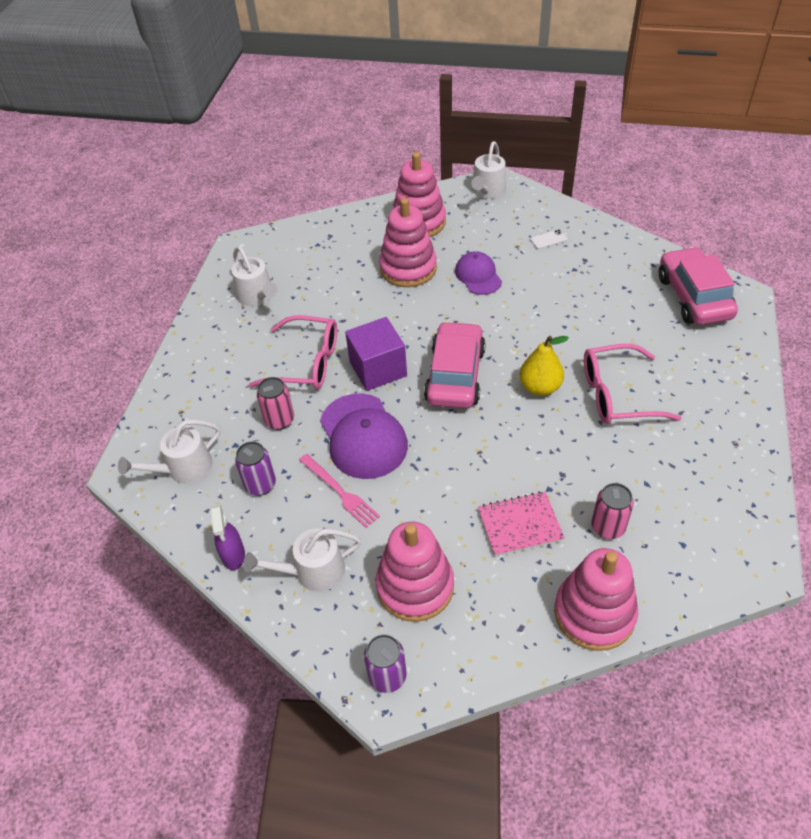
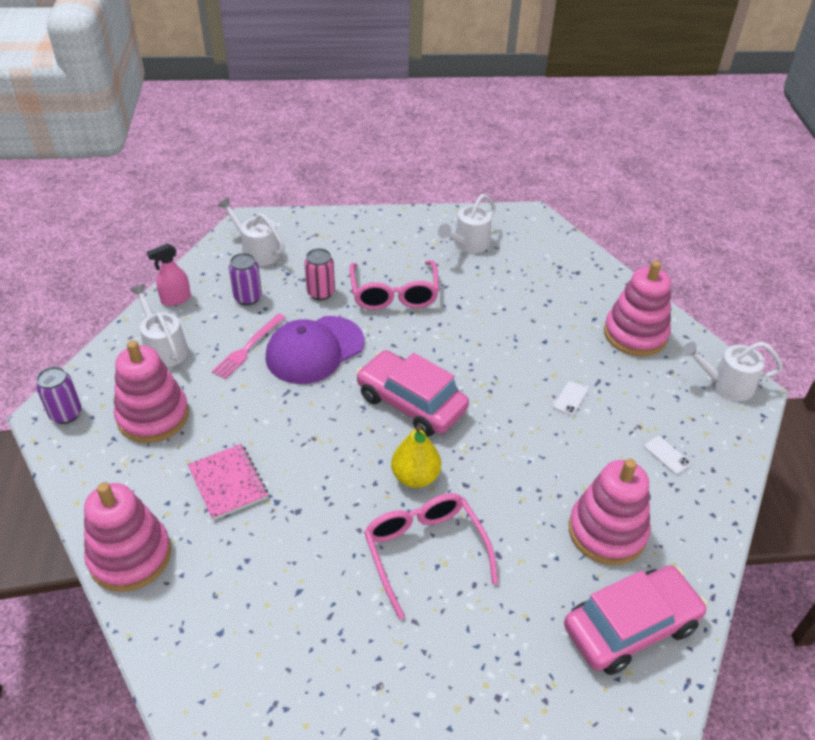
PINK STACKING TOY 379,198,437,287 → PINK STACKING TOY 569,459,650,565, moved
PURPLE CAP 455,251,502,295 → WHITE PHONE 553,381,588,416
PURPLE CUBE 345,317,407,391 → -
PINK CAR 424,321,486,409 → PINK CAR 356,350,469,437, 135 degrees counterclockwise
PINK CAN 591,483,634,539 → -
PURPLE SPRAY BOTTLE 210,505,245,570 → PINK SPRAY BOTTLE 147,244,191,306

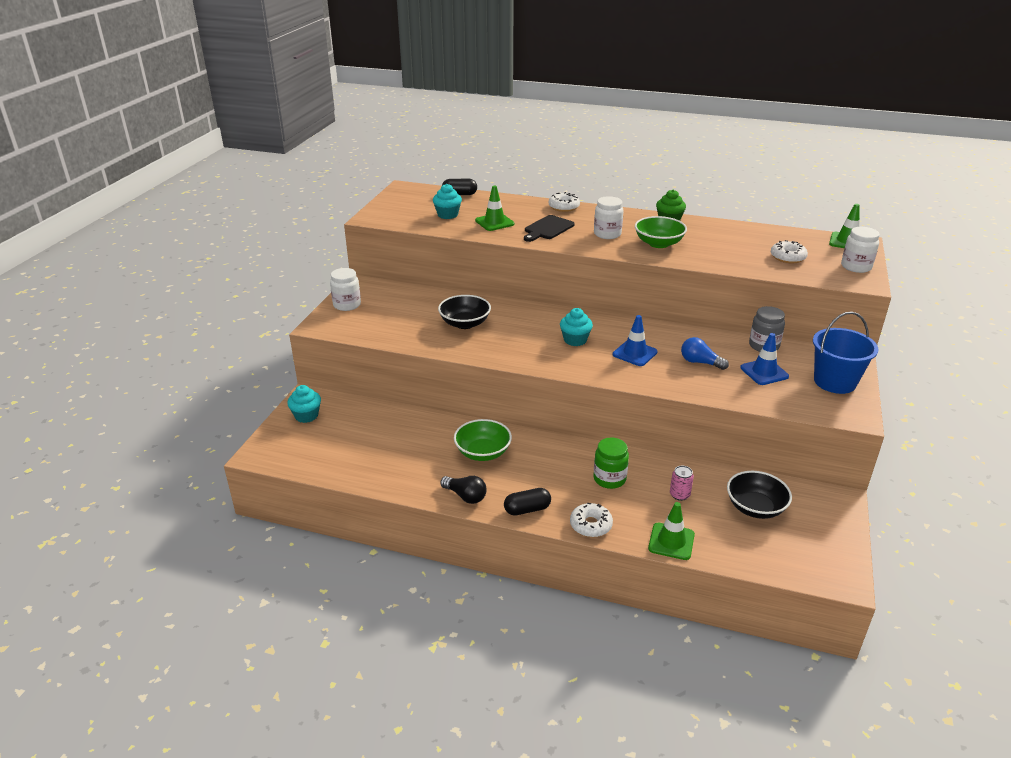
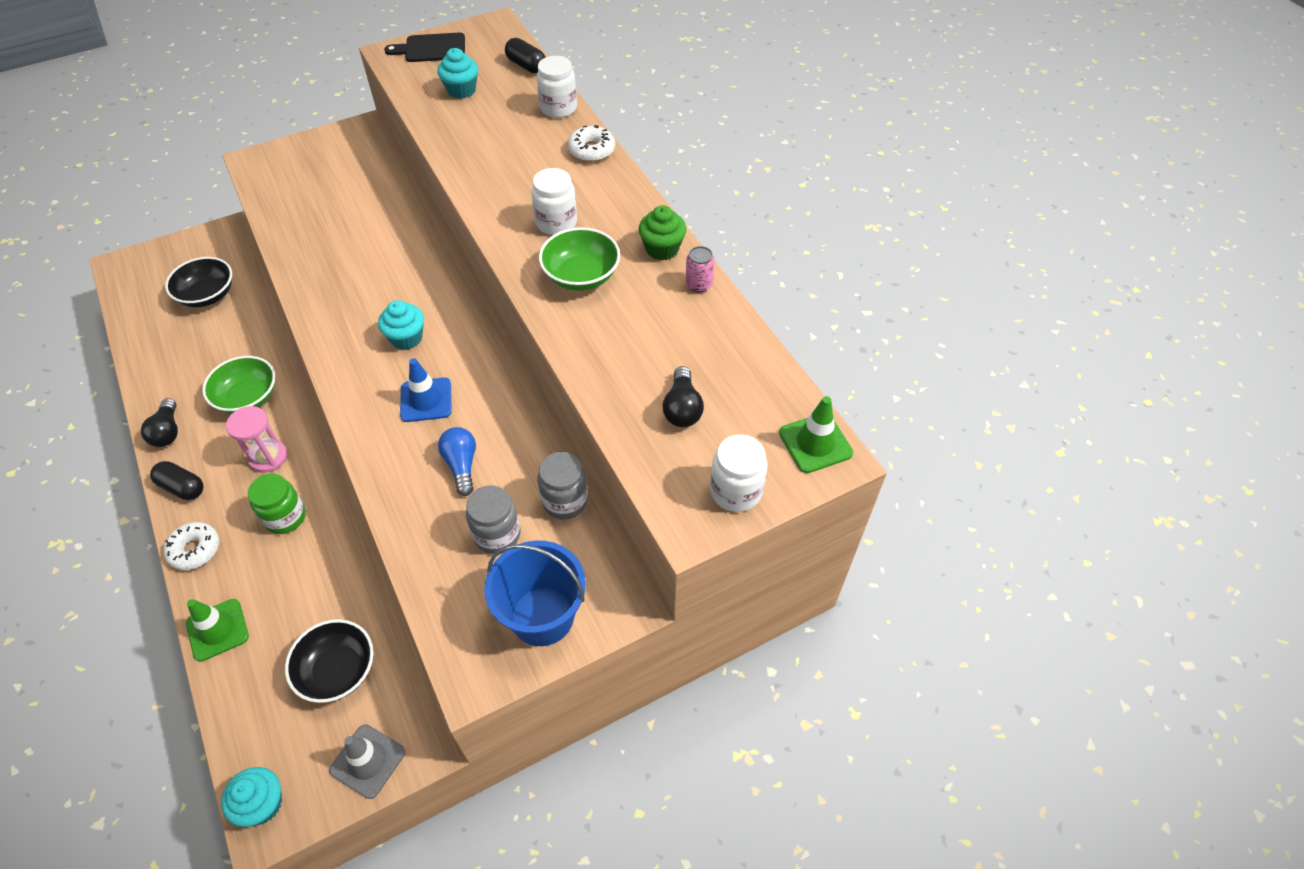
GREEN TRAFFIC CONE 475,186,514,231 → -
BLACK CUTTING BOARD 524,215,575,242 → BLACK CUTTING BOARD 384,32,465,62, moved
WHITE DONUT 771,240,808,263 → BLACK LIGHT BULB 663,366,704,427
WHITE JAR 330,268,361,311 → WHITE JAR 537,56,577,118, moved
BLACK BOWL 438,295,491,329 → BLACK BOWL 165,257,232,307, moved
BLUE TRAFFIC CONE 740,333,789,385 → GREY JAR 466,485,521,554
TURQUOISE CUPCAKE 287,385,321,423 → TURQUOISE CUPCAKE 221,767,282,827, moved
PINK CAN 670,465,694,501 → PINK CAN 685,246,715,293, moved
- → PINK HOURGLASS 226,406,287,473
- → GREY TRAFFIC CONE 329,724,405,799

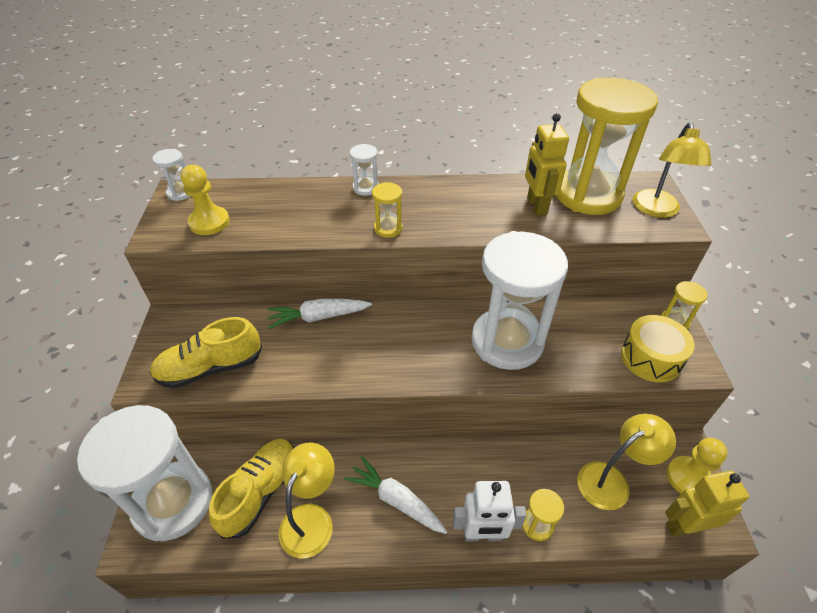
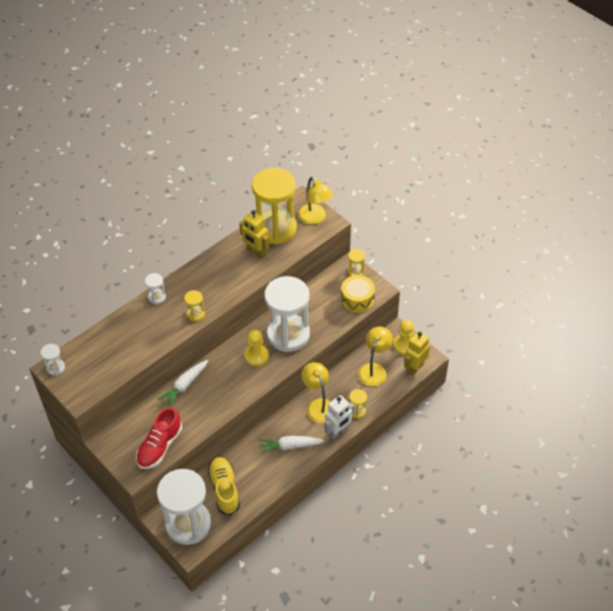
YELLOW PAWN 181,165,230,235 → YELLOW PAWN 245,330,269,366, moved
YELLOW SHOE 150,317,262,389 → RED SHOE 136,407,182,469
YELLOW LAMP 279,442,335,558 → YELLOW LAMP 302,362,331,423, moved

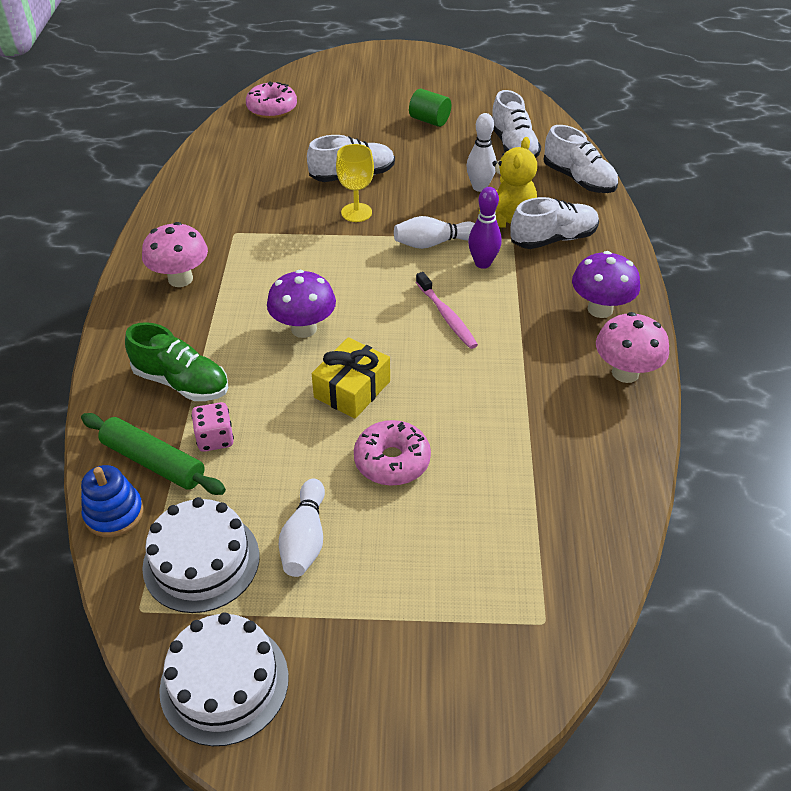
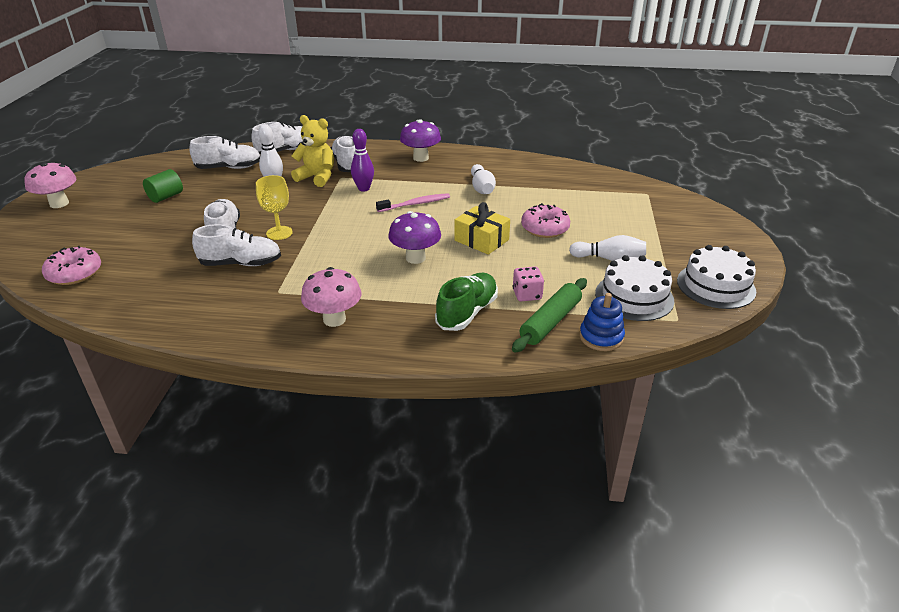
WHITE BOWLING PIN 394,216,475,249 → WHITE BOWLING PIN 471,164,496,194, moved
PINK MUSHROOM 596,312,669,383 → PINK MUSHROOM 24,162,76,208, moved
- → WHITE SHOE 192,224,281,266

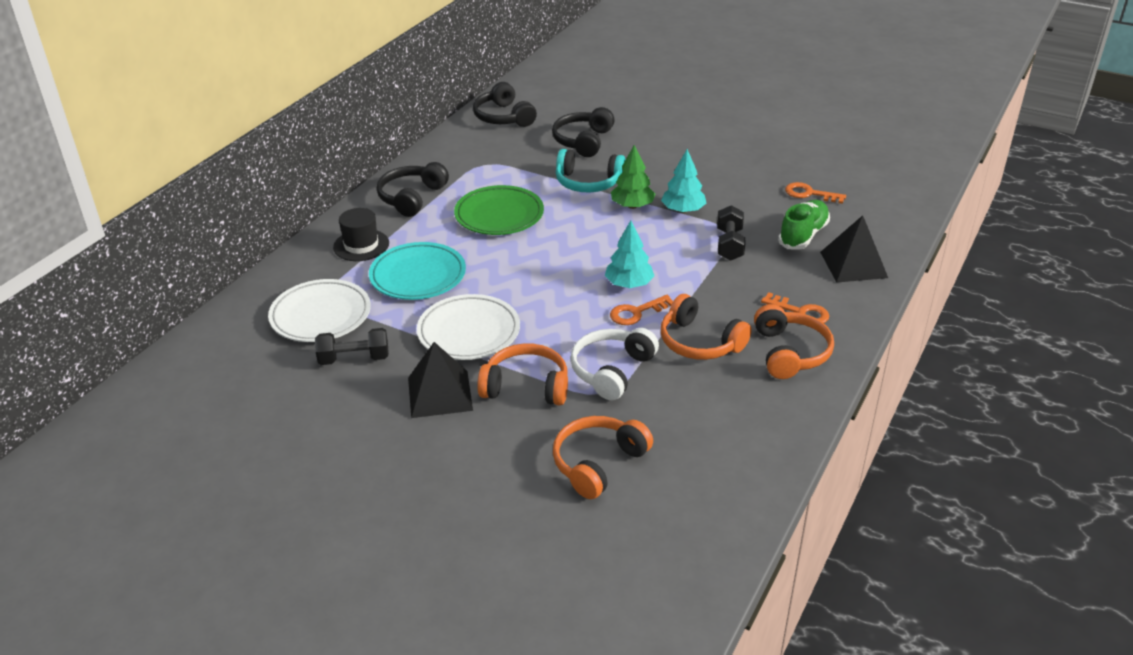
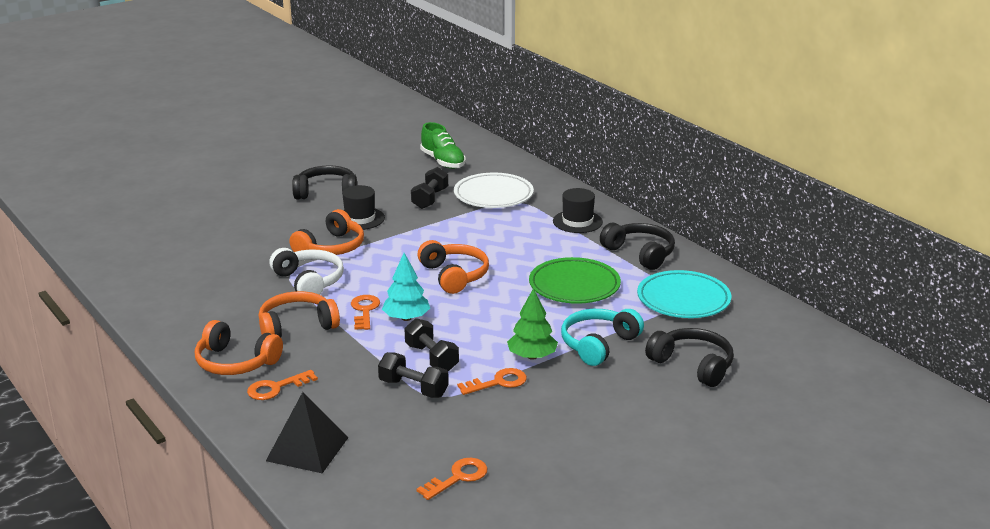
BLACK HEADPHONES 473,82,537,127 → BLACK HEADPHONES 292,165,357,199, moved
TURQUOISE TREE 661,149,706,213 → ORANGE KEY 457,368,527,395
GREEN SHOE 778,200,830,250 → GREEN SHOE 420,122,466,169, moved
TURQUOISE PLATE 369,242,466,300 → TURQUOISE PLATE 637,270,731,318, moved
WHITE PLATE 417,294,520,360 → -
BLACK PYRAMID 408,342,473,418 → BLACK HAT 342,185,385,230
ORANGE HEADPHONES 553,416,653,499 → ORANGE HEADPHONES 418,240,489,294, moved
- → BLACK DUMBBELL 405,318,459,371

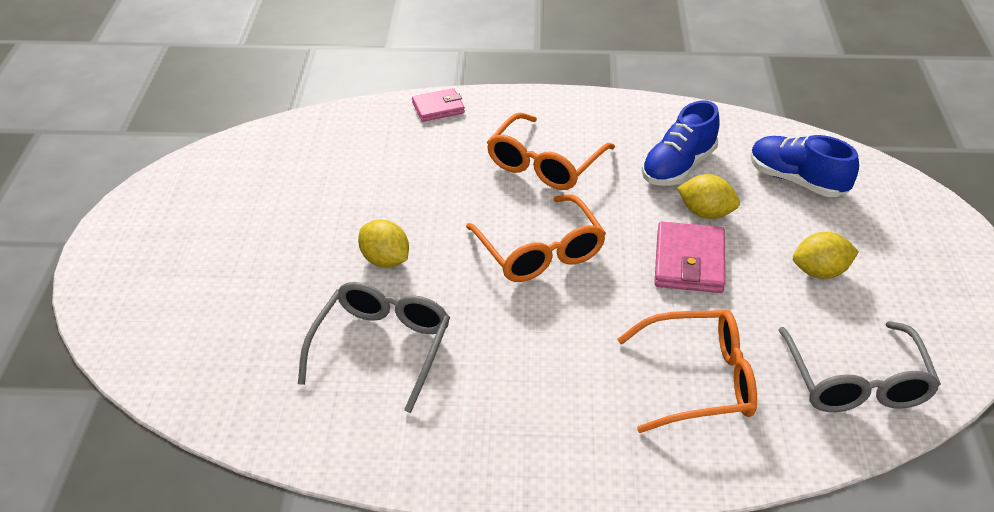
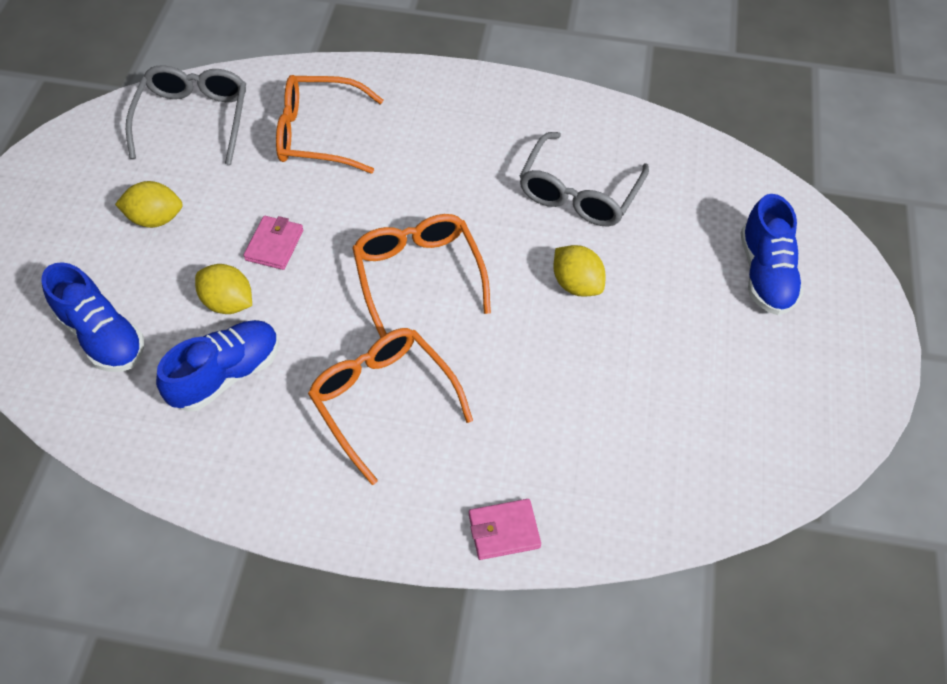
ORANGE GLASSES 487,113,615,190 → ORANGE GLASSES 308,328,473,485, 75 degrees counterclockwise
PINK WALLET 654,221,725,293 → PINK WALLET 243,216,303,270, x0.64
- → BLUE SHOE 740,194,803,315

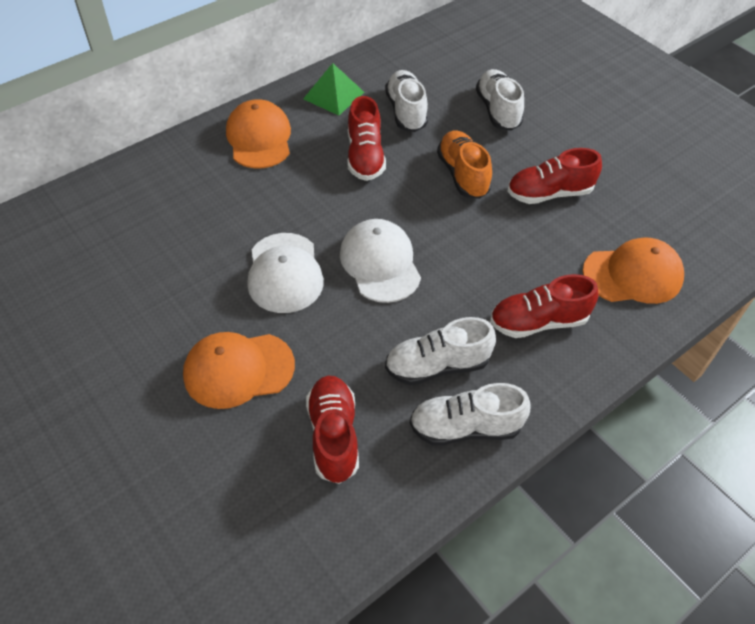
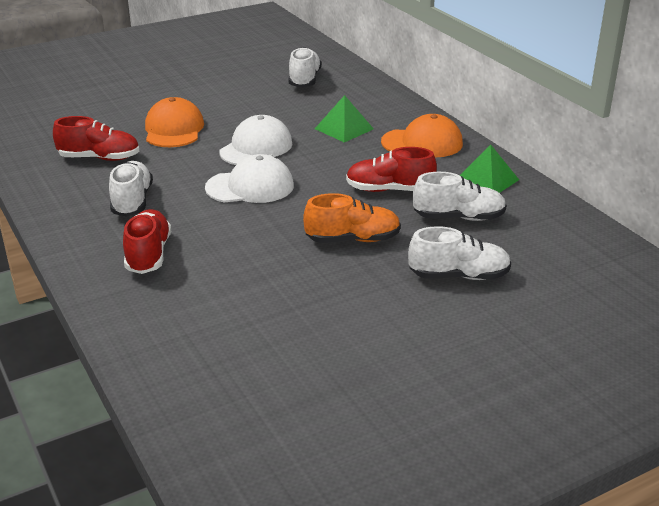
RED SHOE 507,148,602,204 → -
WHITE CAP 247,233,324,313 → WHITE CAP 219,115,293,165, 120 degrees clockwise
ORANGE CAP 583,238,684,304 → -
WHITE SHOE 410,383,530,445 → WHITE SHOE 289,47,322,87, moved
- → GREEN PYRAMID 315,95,374,142

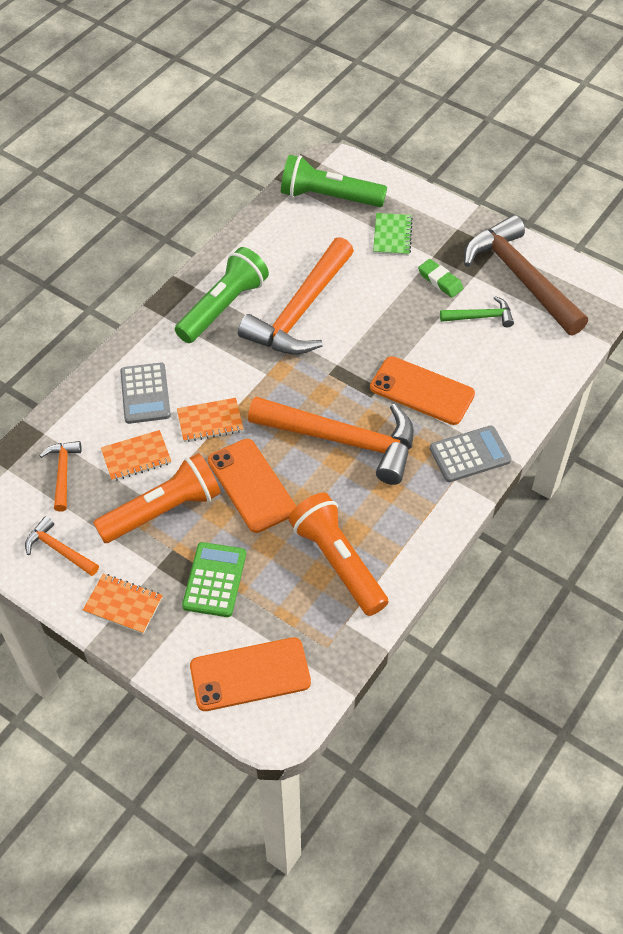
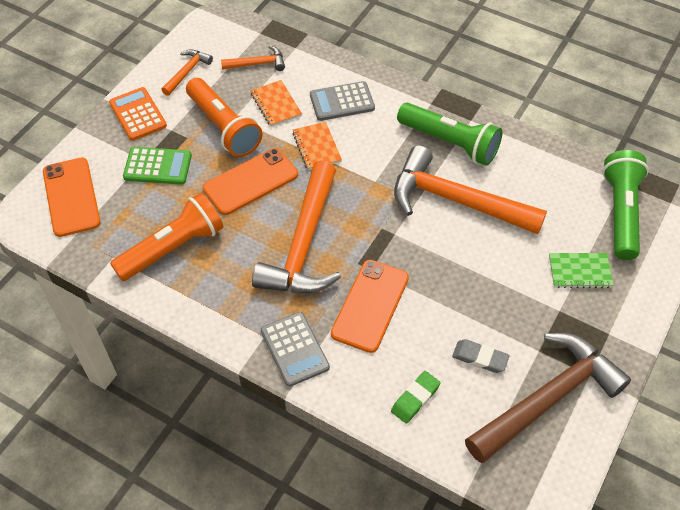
GREEN ERASER 418,259,463,298 → GREEN ERASER 391,371,441,424, moved
GREEN HAMMER 440,296,514,327 → GREY ERASER 452,339,509,373
ORANGE NOTEBOOK 83,574,163,634 → ORANGE CALCULATOR 109,87,167,141

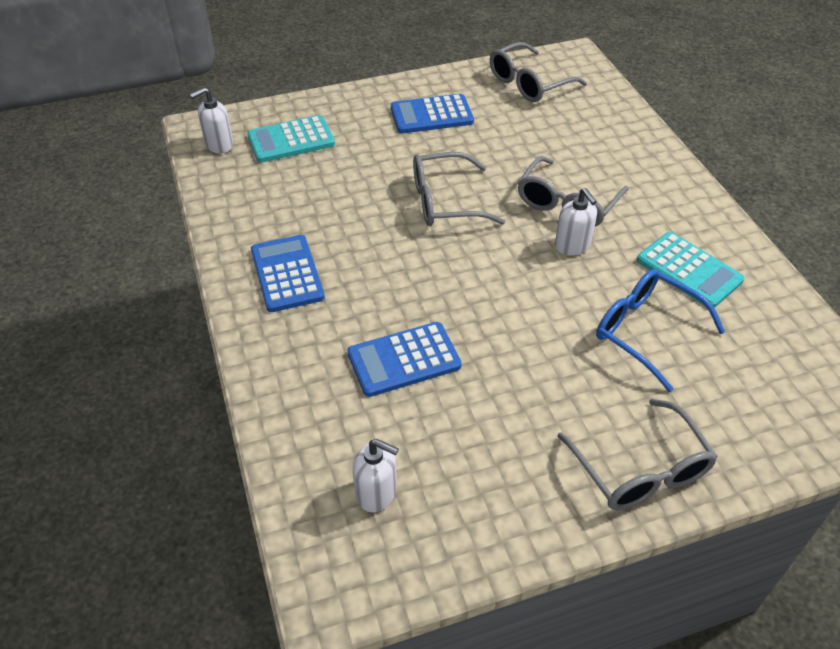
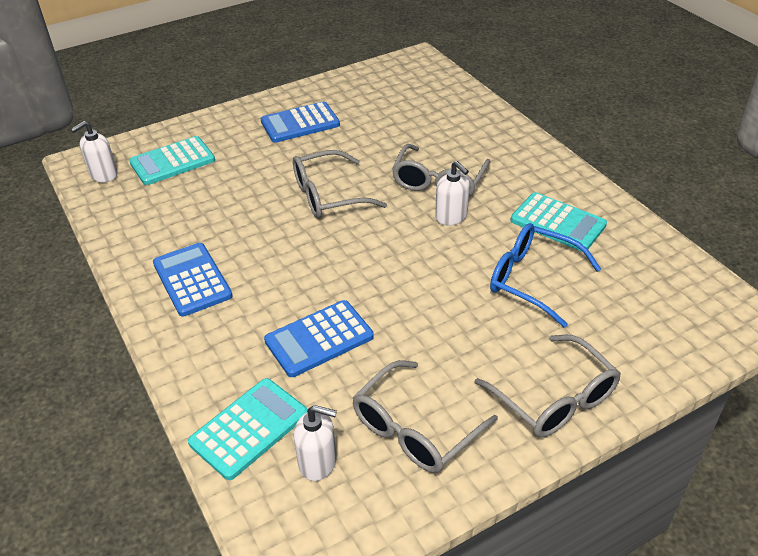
GREY GLASSES 490,42,587,102 → GREY GLASSES 352,360,498,473, moved
- → TURQUOISE CALCULATOR 188,378,308,480

